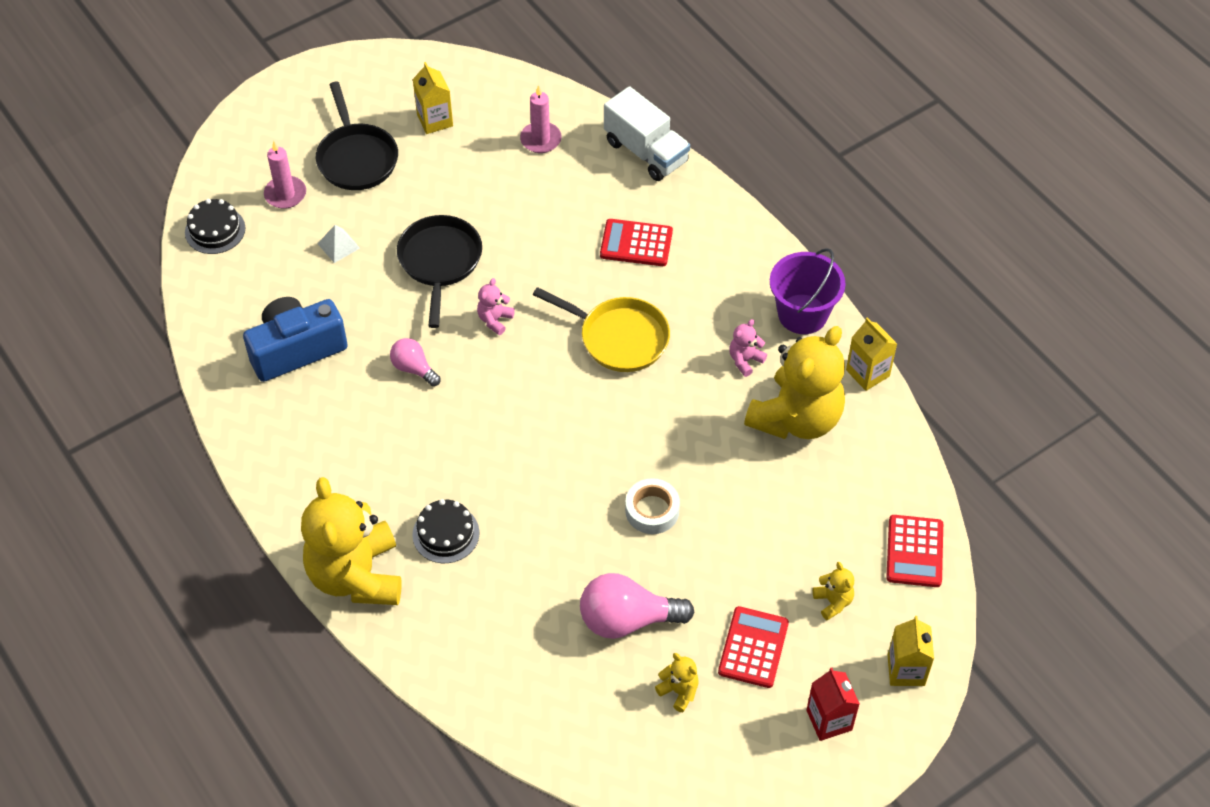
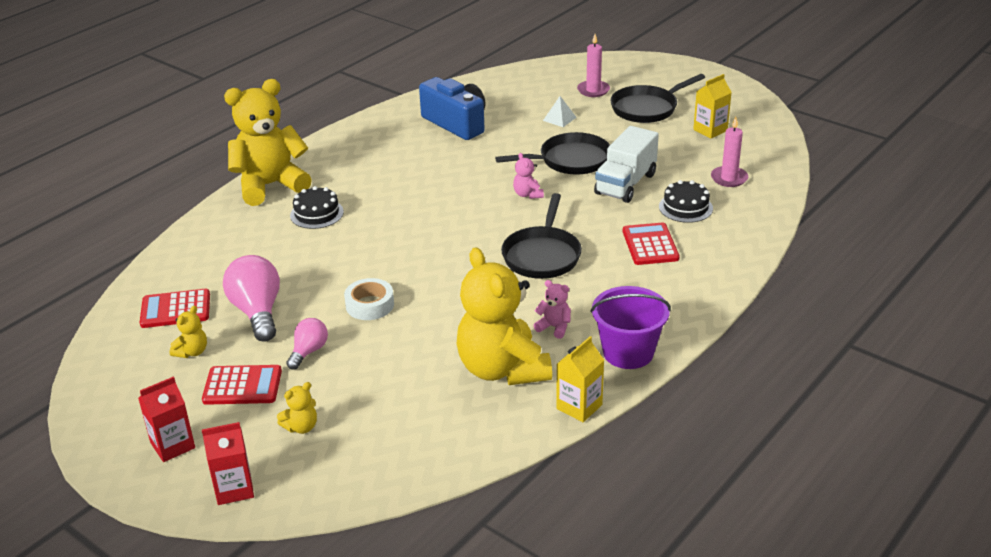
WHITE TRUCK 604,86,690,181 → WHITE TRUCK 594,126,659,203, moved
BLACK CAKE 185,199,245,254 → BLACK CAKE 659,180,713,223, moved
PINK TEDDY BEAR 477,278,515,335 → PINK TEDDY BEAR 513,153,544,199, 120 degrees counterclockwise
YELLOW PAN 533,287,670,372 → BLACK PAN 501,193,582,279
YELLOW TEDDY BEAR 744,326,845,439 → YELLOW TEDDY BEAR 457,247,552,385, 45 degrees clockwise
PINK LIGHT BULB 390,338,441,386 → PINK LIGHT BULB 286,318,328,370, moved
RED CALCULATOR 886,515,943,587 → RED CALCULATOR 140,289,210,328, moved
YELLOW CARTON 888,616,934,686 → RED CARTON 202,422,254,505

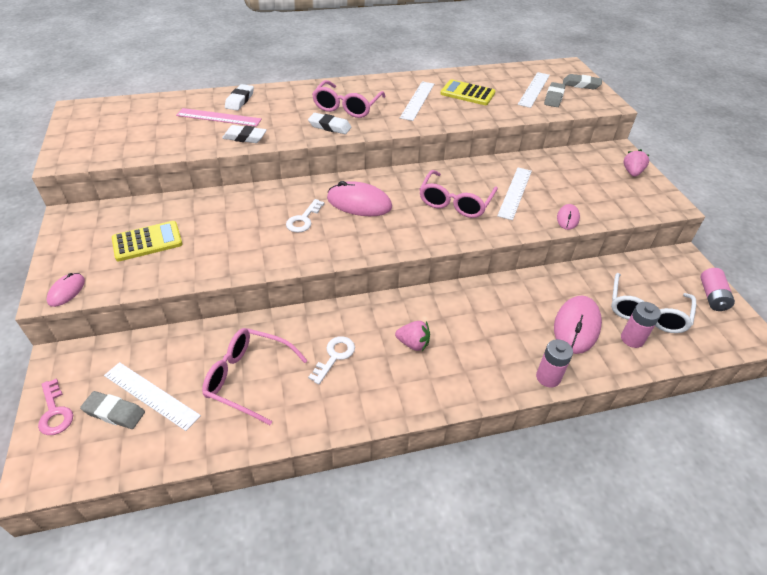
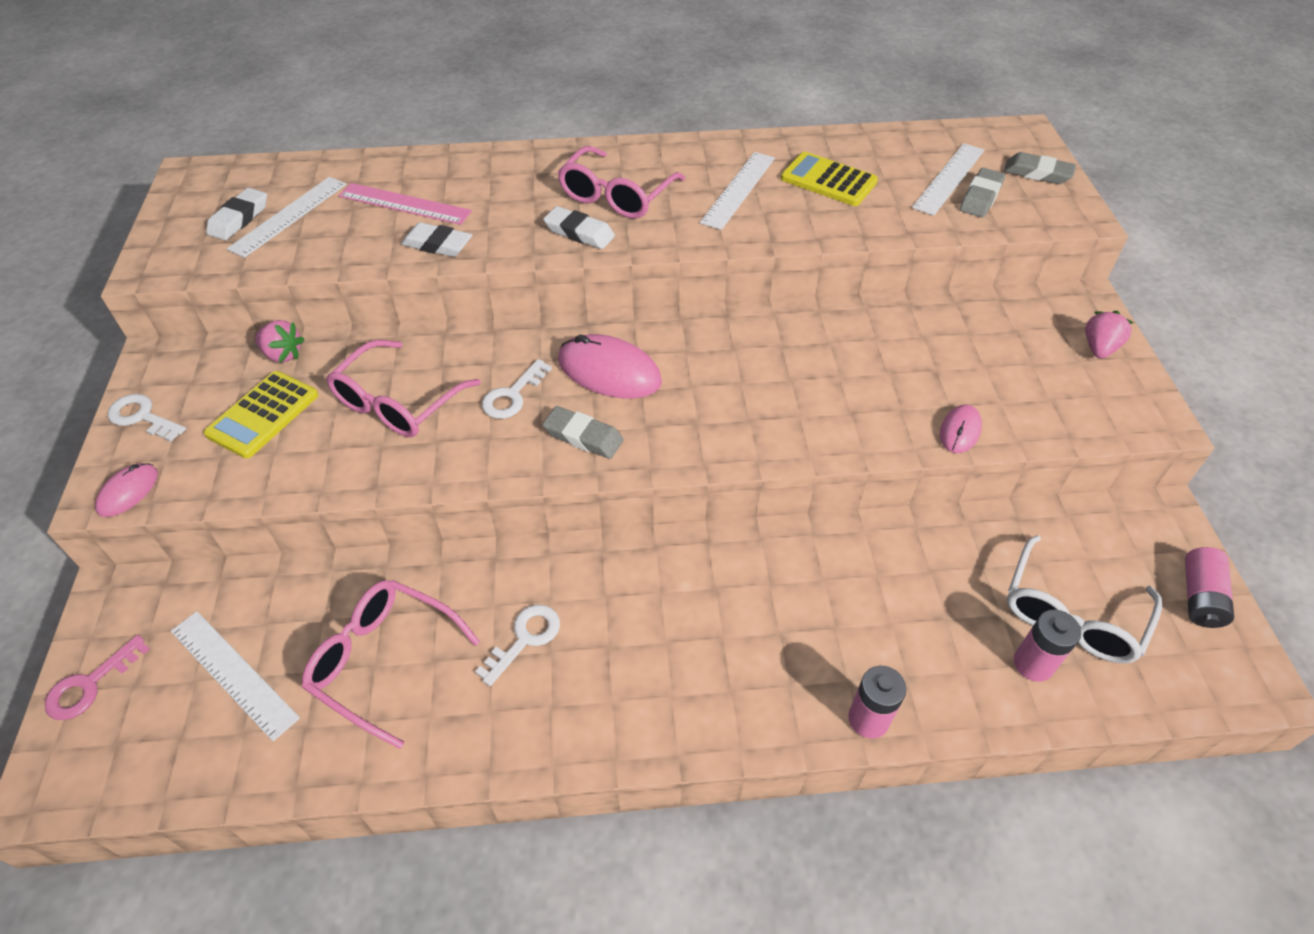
WHITE ERASER 225,84,254,111 → WHITE ERASER 206,188,267,240, moved
WHITE RULER 497,168,532,220 → WHITE RULER 227,177,347,258, moved
PINK GLASSES 419,170,498,218 → PINK GLASSES 326,340,481,437, moved
YELLOW CALCULATOR 112,221,183,261 → YELLOW CALCULATOR 204,371,318,458, 135 degrees clockwise
PINK MOUSE 554,295,602,354 → -
PINK STRAWBERRY 395,321,430,351 → PINK STRAWBERRY 255,320,304,363, moved
PINK KEY 38,379,73,435 → PINK KEY 45,635,150,720, 60 degrees clockwise
GREY ERASER 80,391,145,429 → GREY ERASER 542,406,624,459, moved
- → WHITE KEY 108,394,186,442

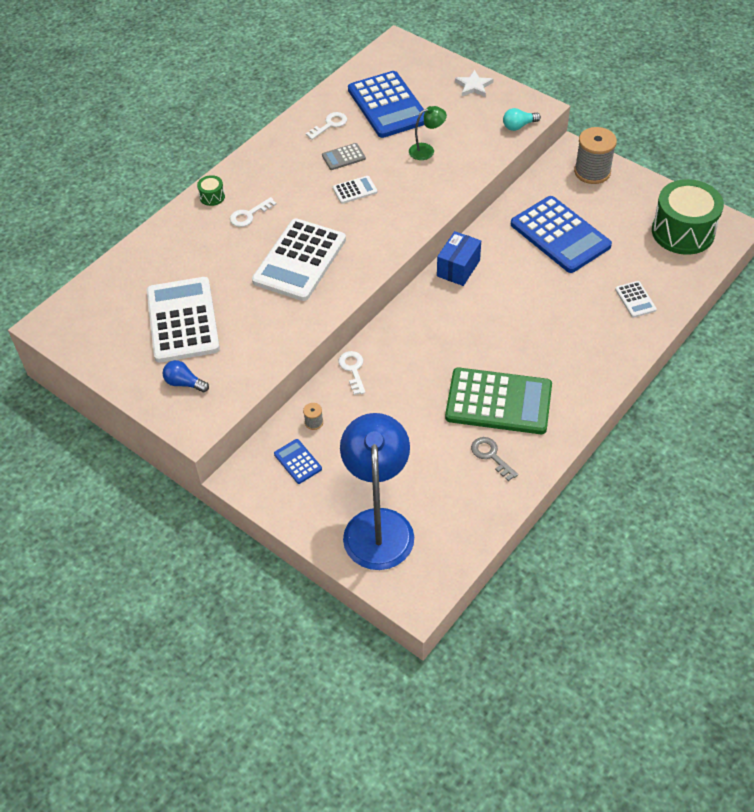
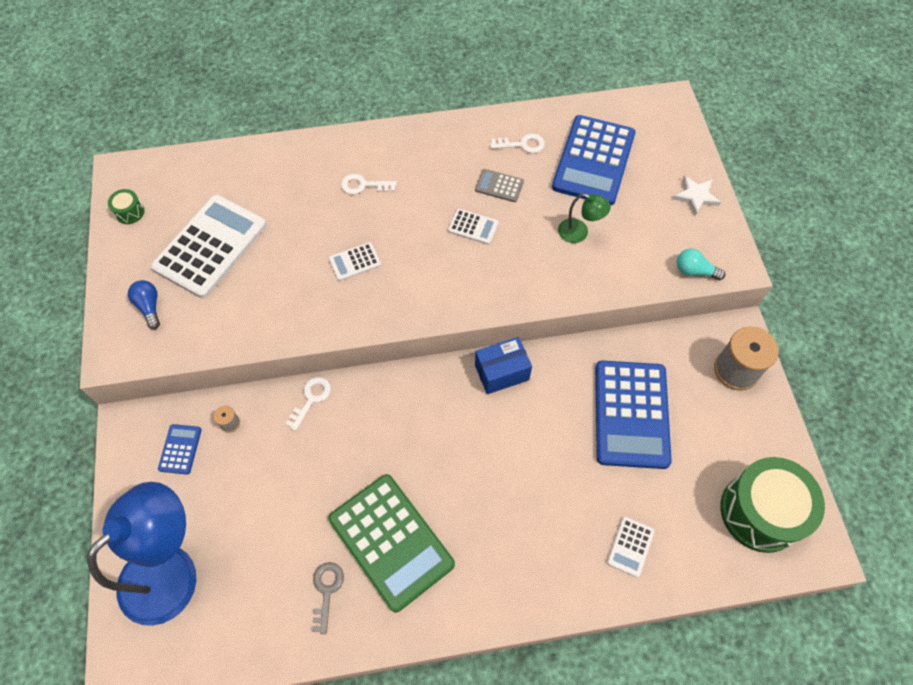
GREEN DRUM 197,175,225,206 → GREEN DRUM 108,189,145,224, moved
WHITE CALCULATOR 252,218,346,301 → WHITE CALCULATOR 329,242,381,281, x0.44

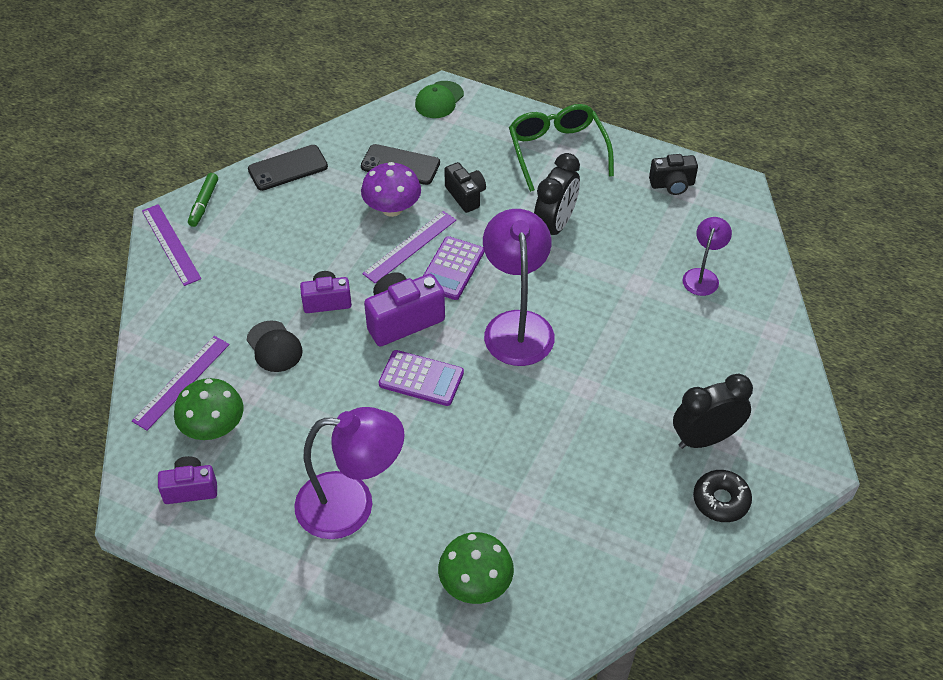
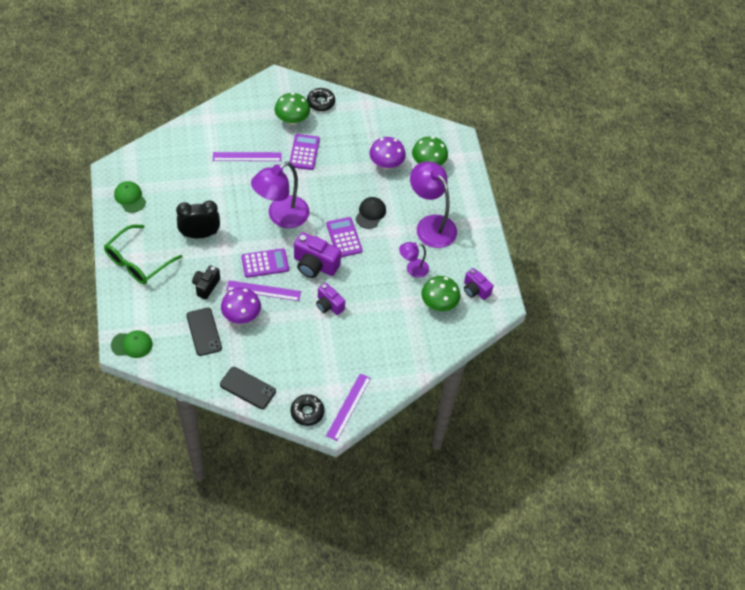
BLACK CAMERA 649,154,698,195 → GREEN CAP 114,181,146,213
GREEN MARKER 188,173,218,227 → BLACK DONUT 291,394,324,426
PURPLE LAMP 683,217,732,296 → PURPLE LAMP 399,242,429,278, moved
BLACK CAP 247,320,303,372 → BLACK CAP 355,197,386,229, moved
PURPLE RULER 132,336,230,430 → PURPLE RULER 213,152,282,161, moved
BLACK CLOCK 673,374,753,449 → GREEN MUSHROOM 275,93,310,125
- → PURPLE CALCULATOR 290,134,320,170
- → PURPLE MUSHROOM 369,137,406,169

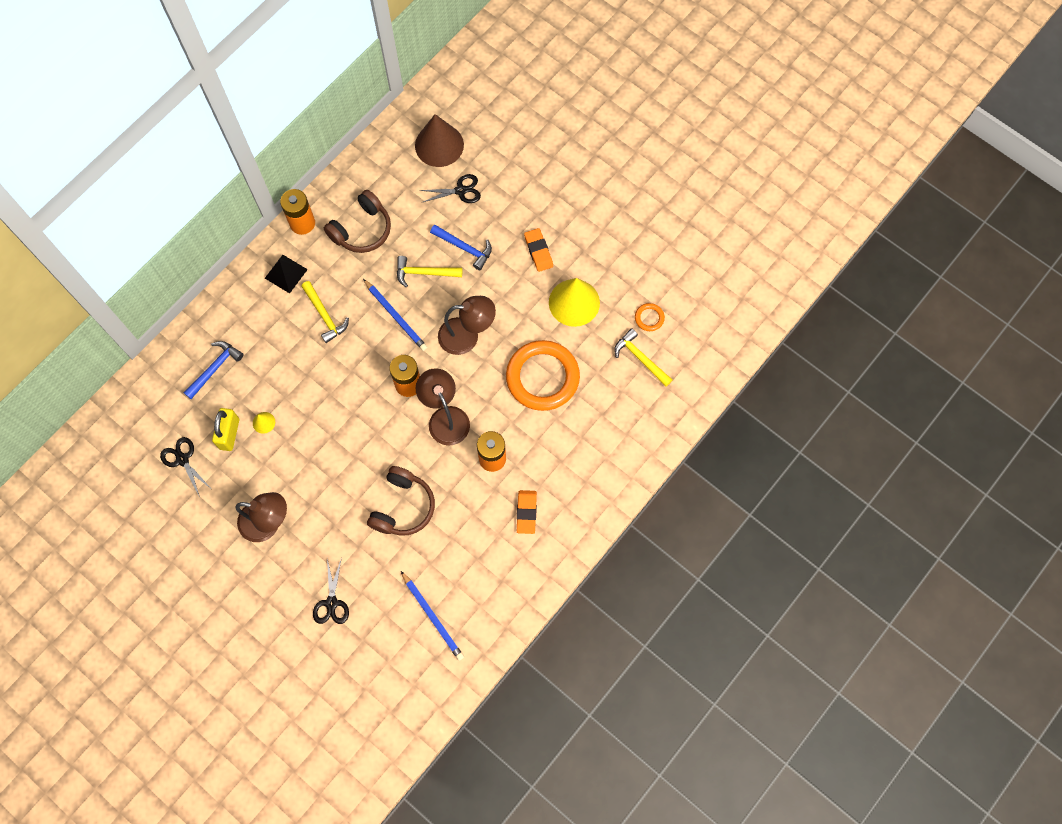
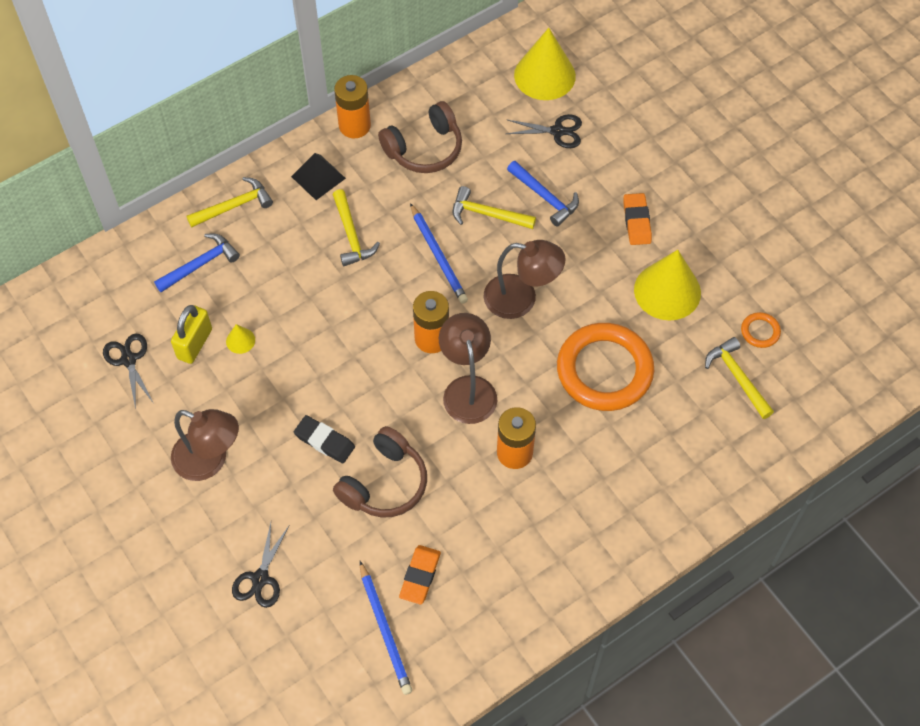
BROWN CONE 415,114,464,167 → YELLOW CONE 514,28,576,100
ORANGE ERASER 517,490,537,534 → ORANGE ERASER 399,545,441,604, moved
- → YELLOW HAMMER 186,177,273,227
- → BLACK ERASER 294,415,355,463

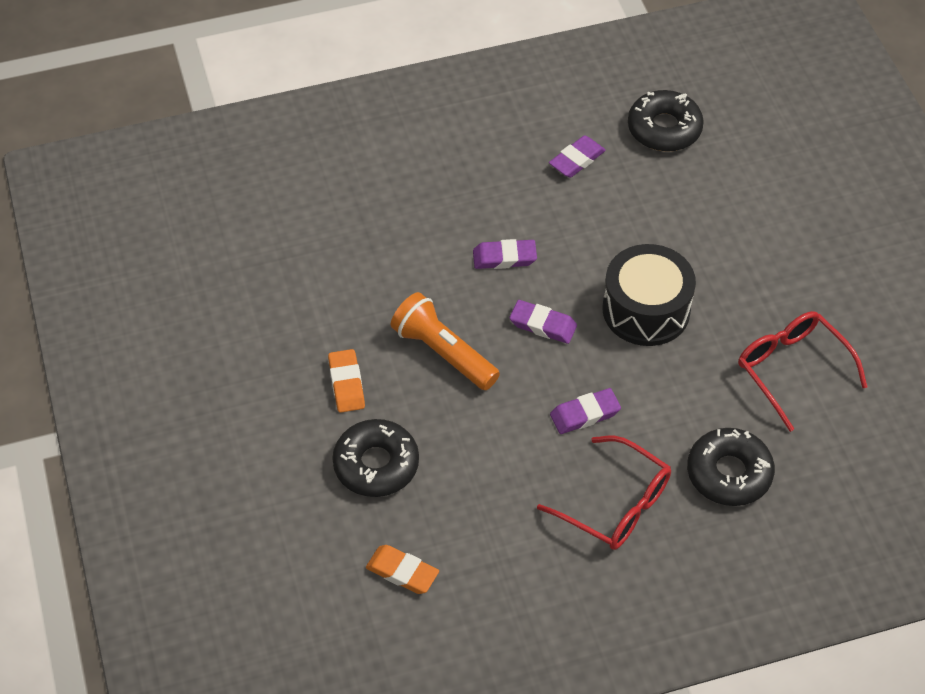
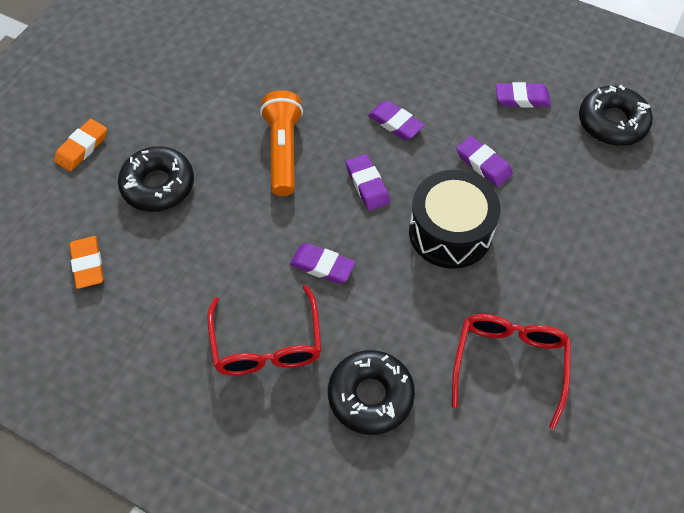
ORANGE ERASER 328,349,365,413 → ORANGE ERASER 54,119,107,171, moved
- → PURPLE ERASER 456,136,513,187

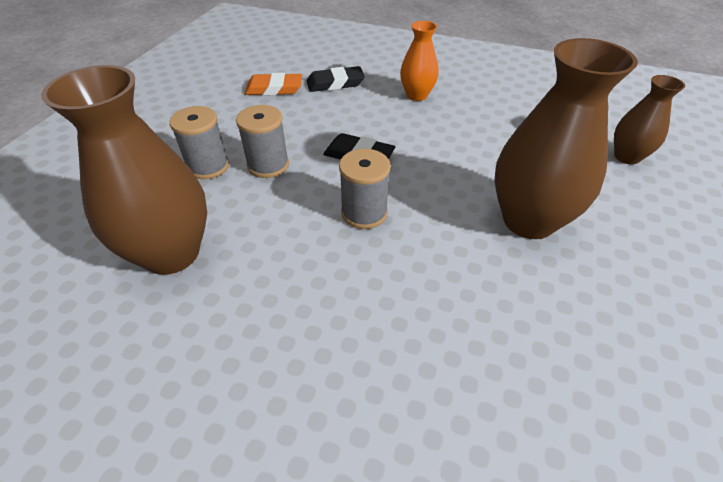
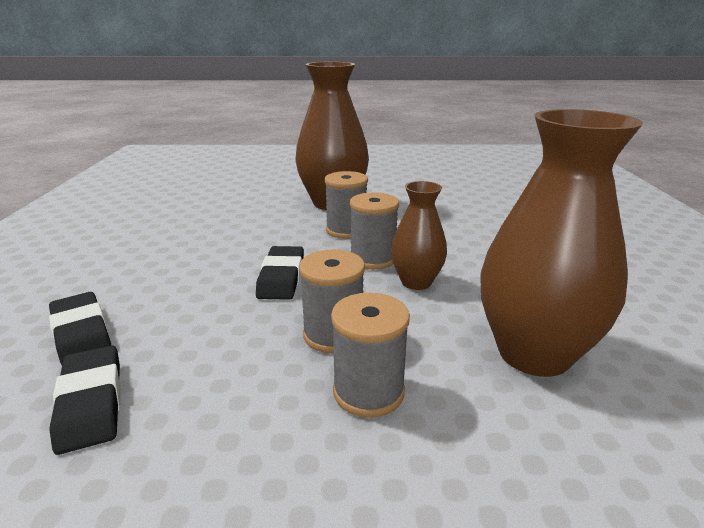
ORANGE VASE 400,21,439,101 → -
ORANGE ERASER 245,73,302,95 → BLACK ERASER 49,345,121,455
BROWN VASE 614,75,685,164 → BROWN VASE 391,181,447,290, moved
- → GREY SPOOL 325,171,368,239

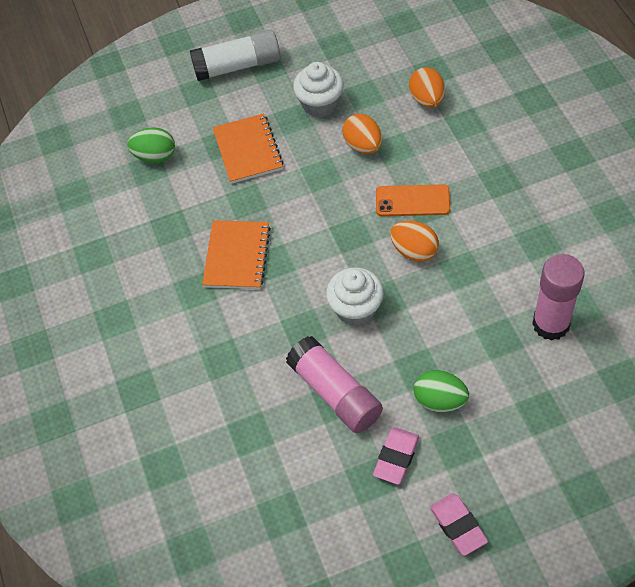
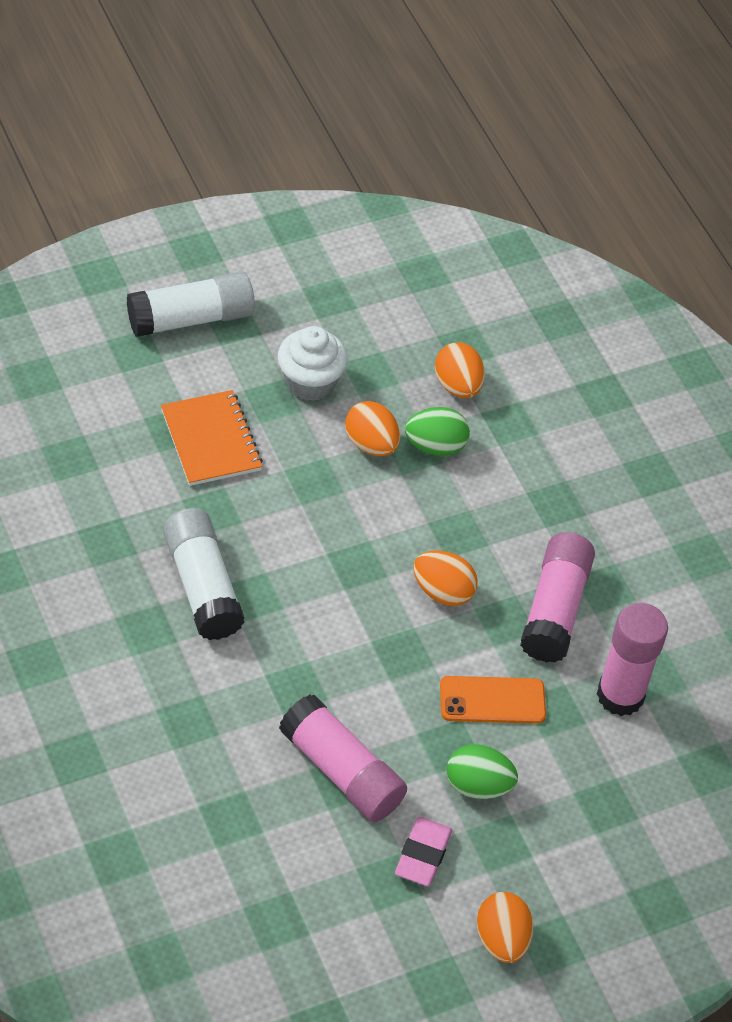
GREEN EGG 127,127,175,163 → GREEN EGG 405,407,470,456, moved
ORANGE PHONE 376,184,450,216 → ORANGE PHONE 440,676,546,724, moved
ORANGE NOTEBOOK 202,220,271,289 → WHITE GLUE STICK 163,508,245,640
WHITE CUPCAKE 326,267,384,326 → -
PINK ERASER 430,494,488,556 → ORANGE EGG 477,892,533,963
- → PINK GLUE STICK 520,532,595,663

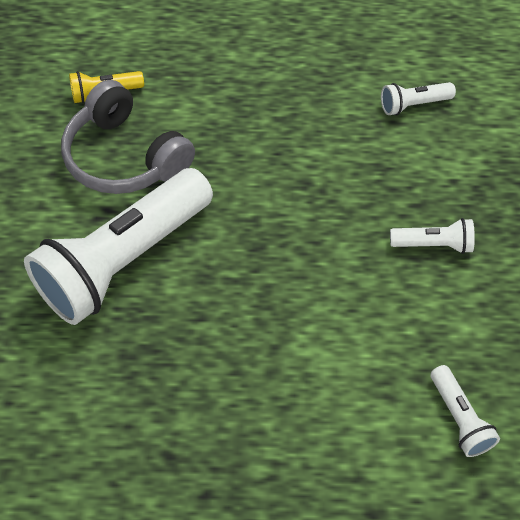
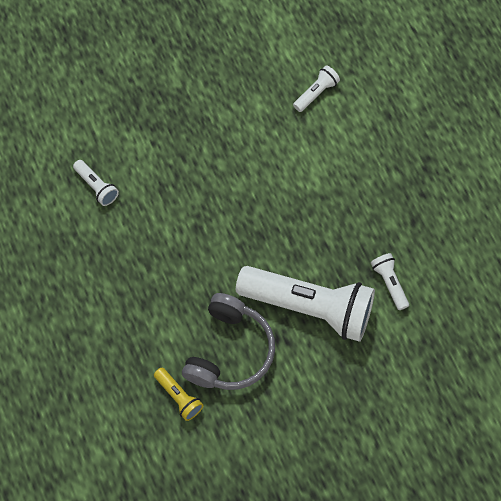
WHITE FLASHLIGHT 390,218,475,254 → WHITE FLASHLIGHT 371,253,409,310, moved

